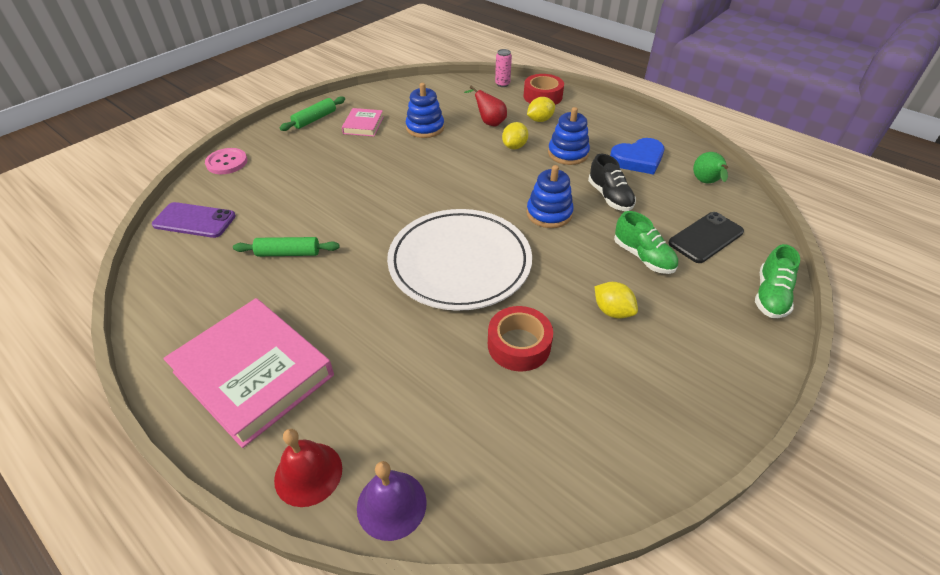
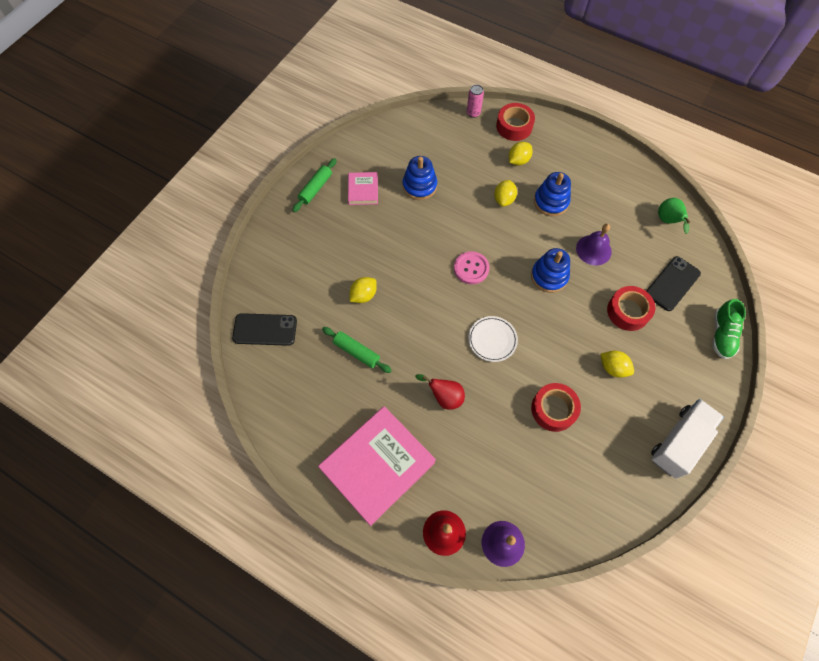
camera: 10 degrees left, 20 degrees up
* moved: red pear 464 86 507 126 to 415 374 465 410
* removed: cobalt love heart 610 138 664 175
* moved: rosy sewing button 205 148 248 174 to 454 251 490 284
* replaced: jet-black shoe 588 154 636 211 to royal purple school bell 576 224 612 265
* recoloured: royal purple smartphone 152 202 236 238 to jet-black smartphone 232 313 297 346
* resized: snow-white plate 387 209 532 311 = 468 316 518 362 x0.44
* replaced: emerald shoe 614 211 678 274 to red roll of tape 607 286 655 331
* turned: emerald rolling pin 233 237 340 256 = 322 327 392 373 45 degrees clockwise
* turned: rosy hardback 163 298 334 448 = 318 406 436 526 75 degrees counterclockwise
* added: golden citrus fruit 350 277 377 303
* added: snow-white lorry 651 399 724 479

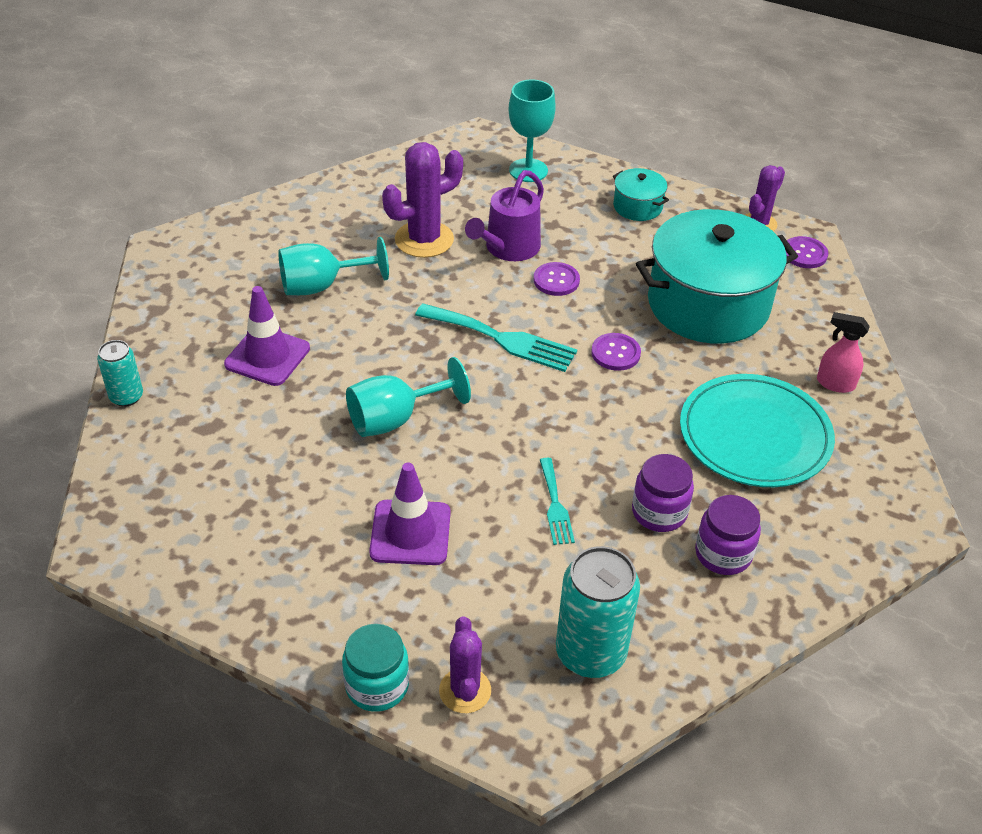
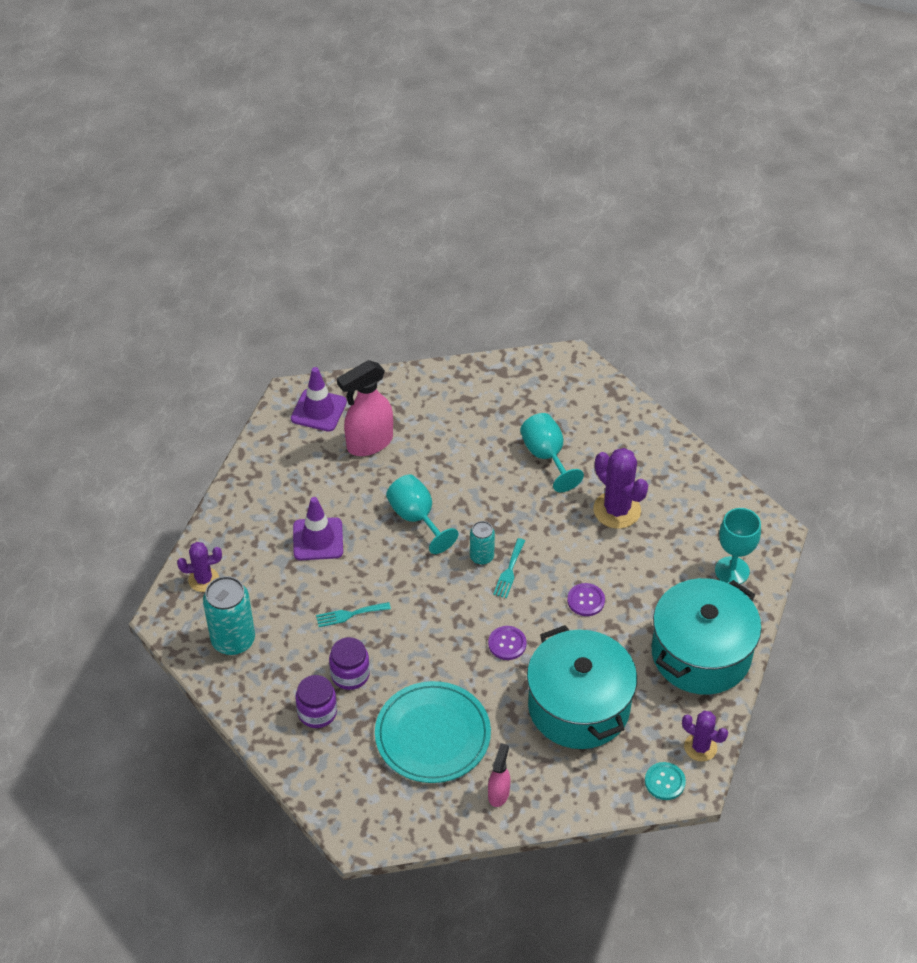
camera: 85 degrees right, 5 degrees up
* resized: turquoise stockpot 613 168 669 221 = 652 578 762 695 x2.26
* removed: royal purple watering pot 465 170 544 261
* recoloured: royal purple sewing button 786 236 828 268 to turquoise sewing button 645 762 686 800
* moved: royal purple road cone 224 286 310 386 to 291 367 347 432
* resized: turquoise fork 415 303 577 372 = 493 538 525 598 x0.57
* moved: turquoise can 97 340 143 407 to 470 521 495 565
* removed: turquoise preserve jar 342 624 409 712
* added: rosy spray bottle 337 360 393 456

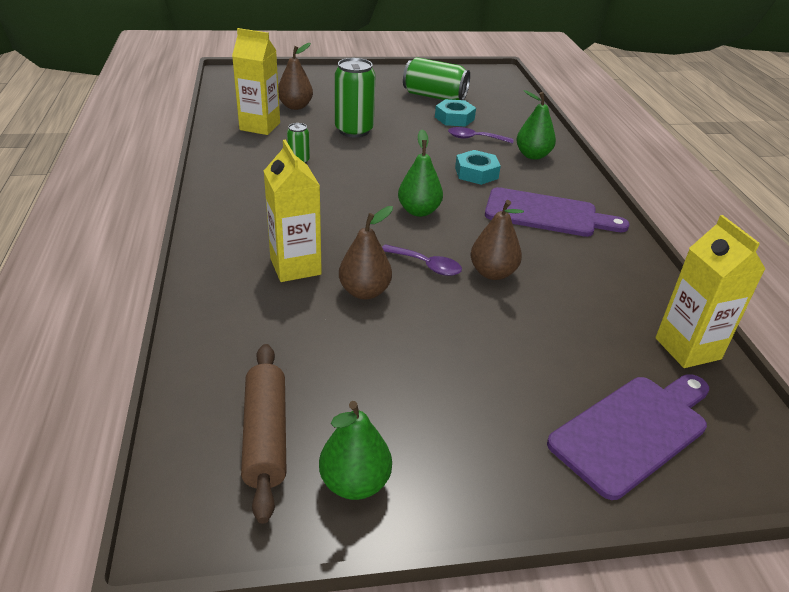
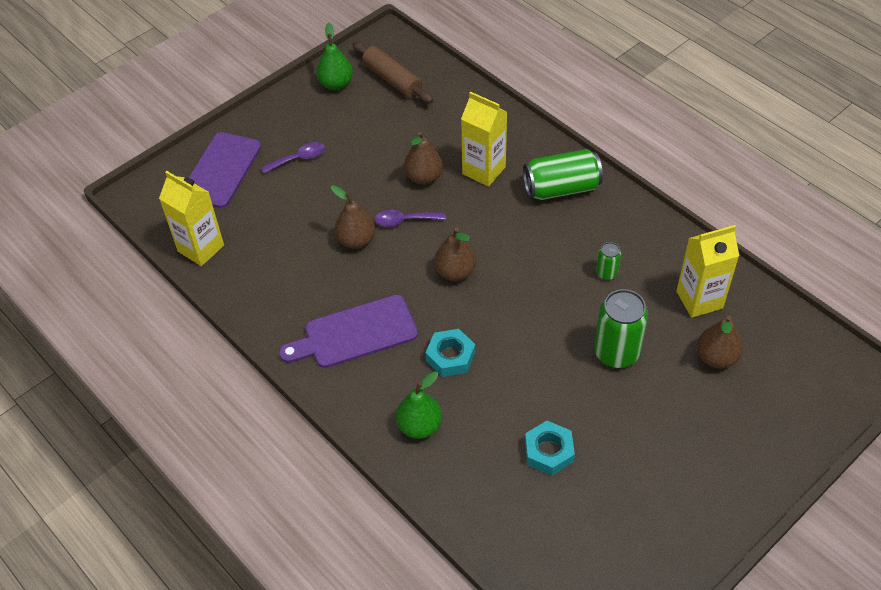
camera: 150 degrees right, 15 degrees up
* moved: emerald can 403 57 470 100 to 523 149 603 200
* moved: royal purple spoon 448 127 514 144 to 261 142 325 174
* recoloured: emerald pear 398 129 443 217 to dark brown pear 434 227 476 281

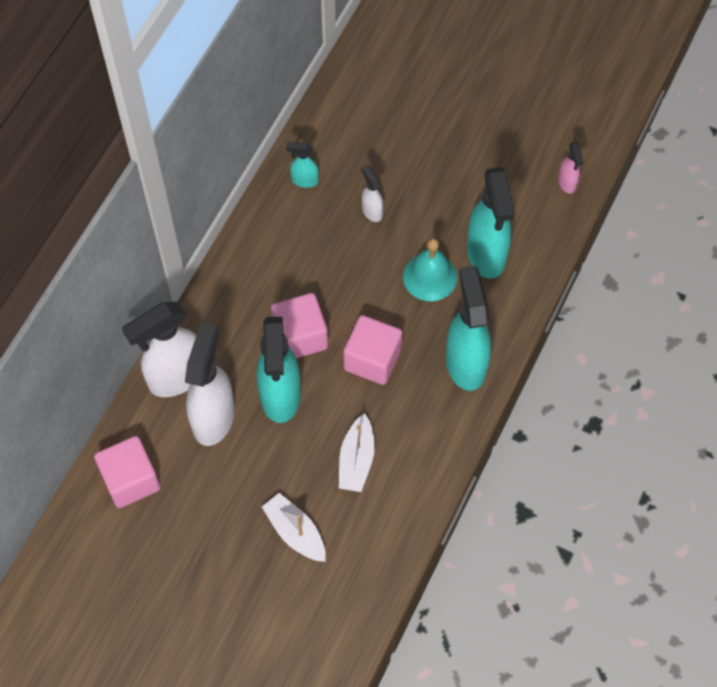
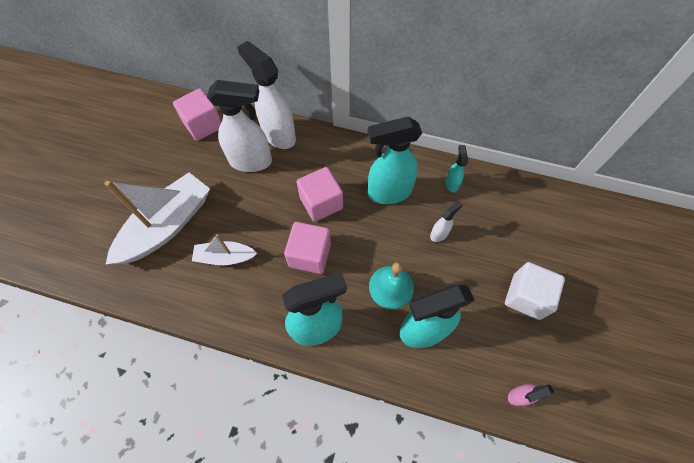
camera: 80 degrees right, 0 degrees up
* moved: turquoise spray bottle 257 317 301 423 to 368 117 422 204
* resized: snow-white boat 262 493 326 562 = 104 173 210 264 x1.88
* added: snow-white block 505 262 565 320

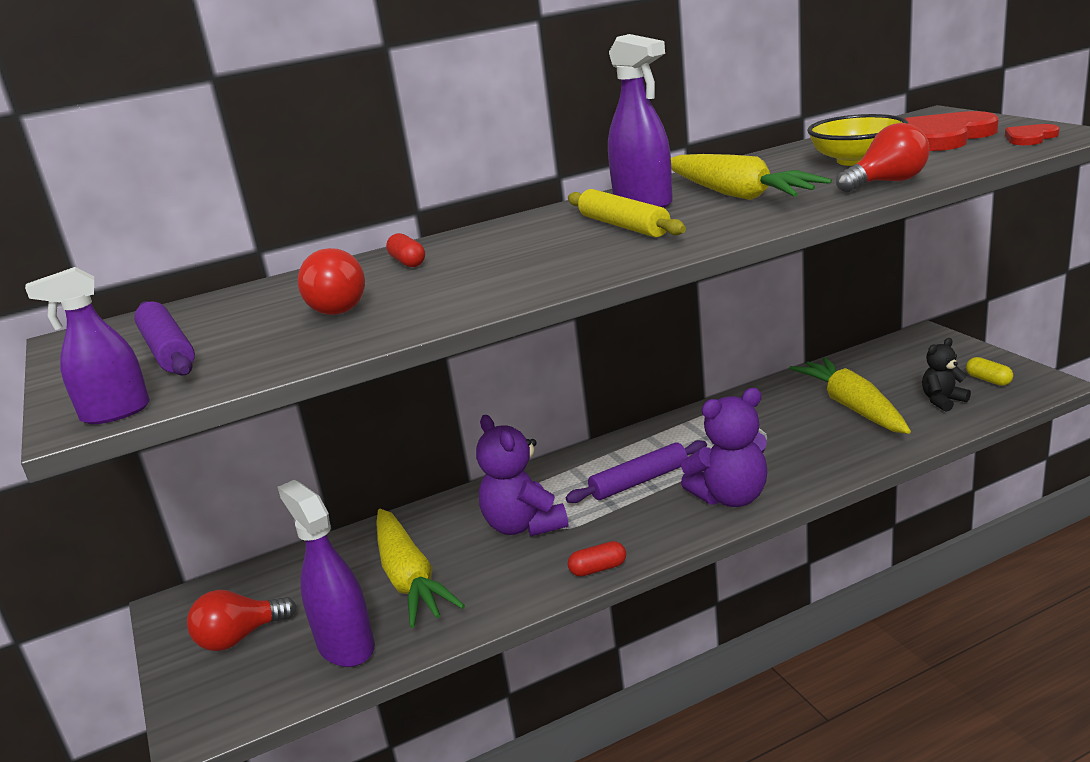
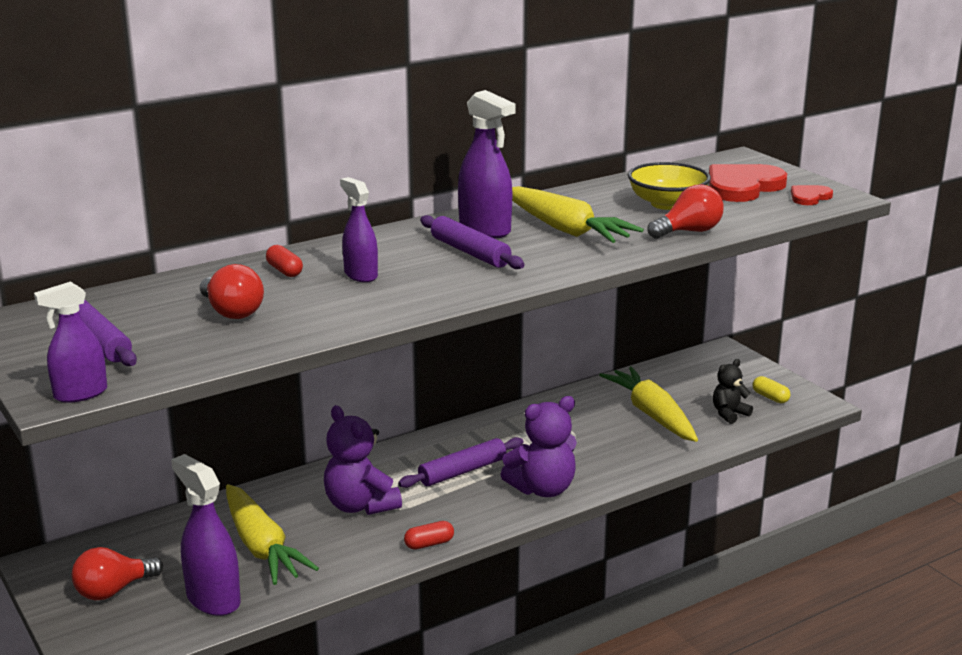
camera: 10 degrees left, 0 degrees up
* recoloured: golden rolling pin 568 189 686 237 to royal purple rolling pin 420 215 525 269
* added: royal purple spray bottle 340 177 378 282

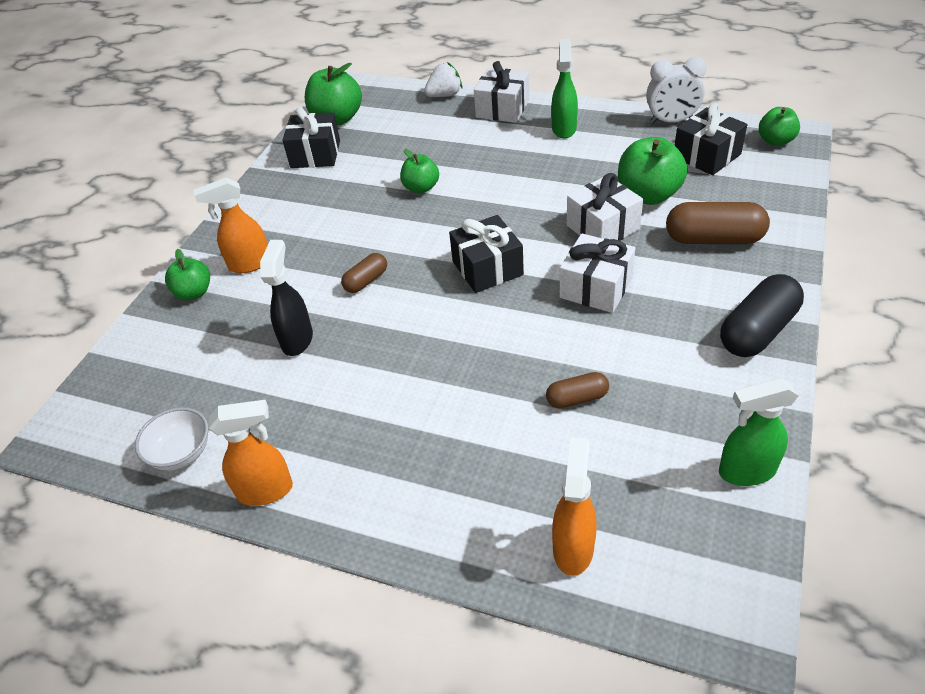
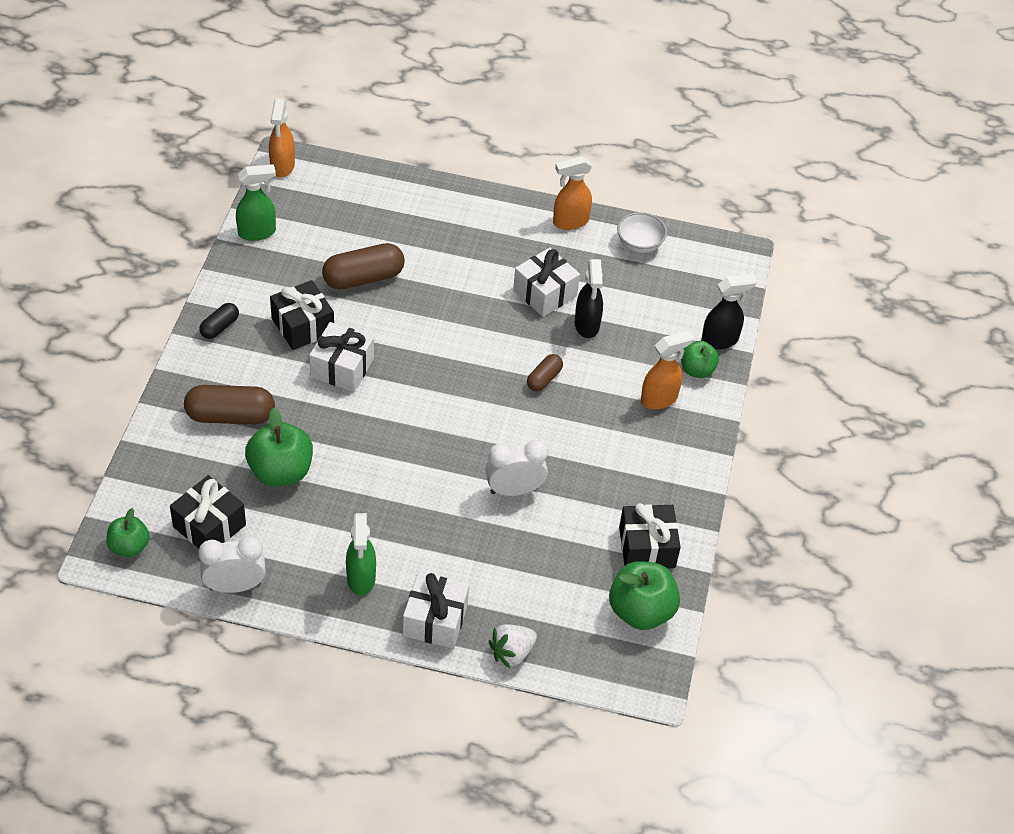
camera: 165 degrees right, 5 degrees up
* replaced: emerald apple fruit 400 149 439 193 to snow-white alarm clock 485 440 548 496
* moved: snow-white gift 567 173 643 241 to 513 248 580 317
* moved: jet-black gift 449 215 524 293 to 270 280 334 350
* resized: jet-black pill 720 274 804 357 = 199 303 239 339 x0.55
* resized: dark brown pill 546 372 609 408 = 322 243 405 289 x1.80
* moved: bright orange spray bottle 552 437 597 576 to 269 99 295 177
* added: jet-black spray bottle 701 274 757 350

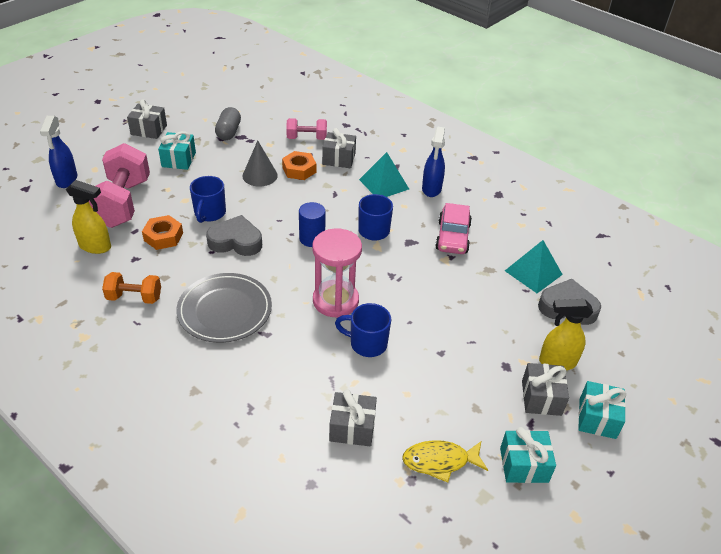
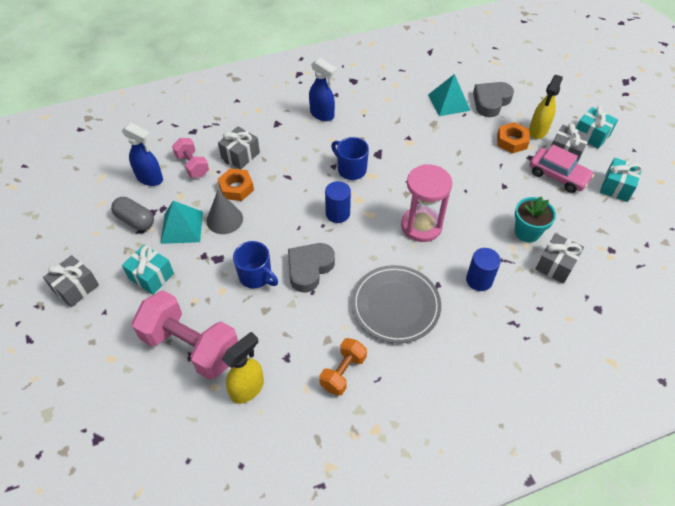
camera: 60 degrees left, 10 degrees up
* moved: cobalt spray bottle 40 116 77 188 to 122 123 163 186
* turned: rosy free weight 286 118 327 140 = 172 138 209 178 60 degrees counterclockwise
* moved: turquoise solid pyramid 359 152 409 197 to 160 201 203 244
* moved: rosy car 435 203 472 254 to 529 145 594 193
* moved: bright orange hex nut 142 215 183 250 to 497 122 530 154
* removed: cobalt coffee mug 335 303 391 357
* removed: golden toy fish 402 440 488 483
* added: turquoise plant pot 515 197 556 243
* added: cobalt cylinder 466 248 501 291

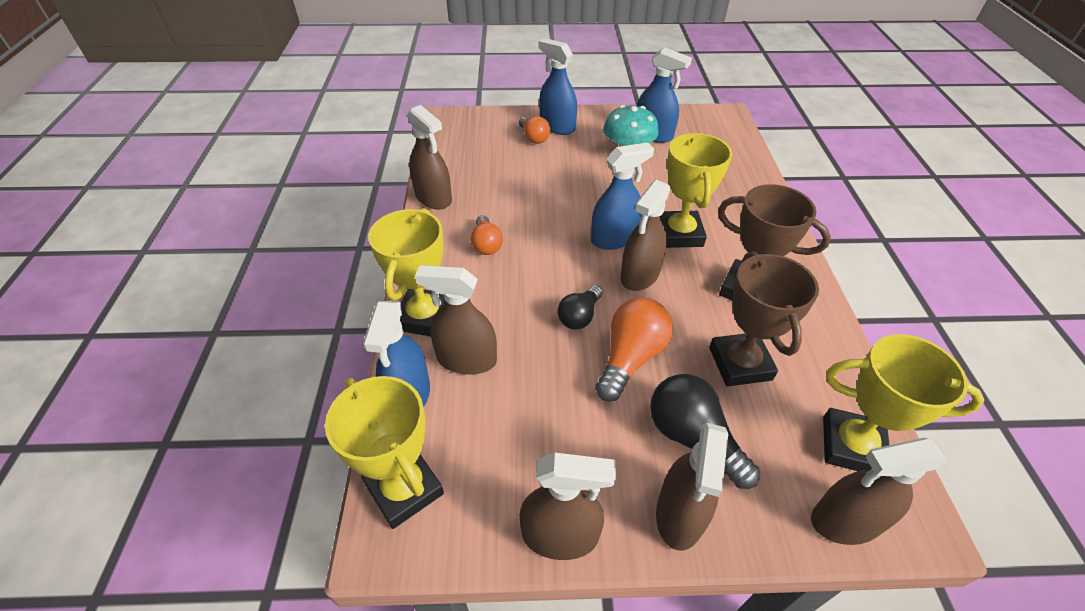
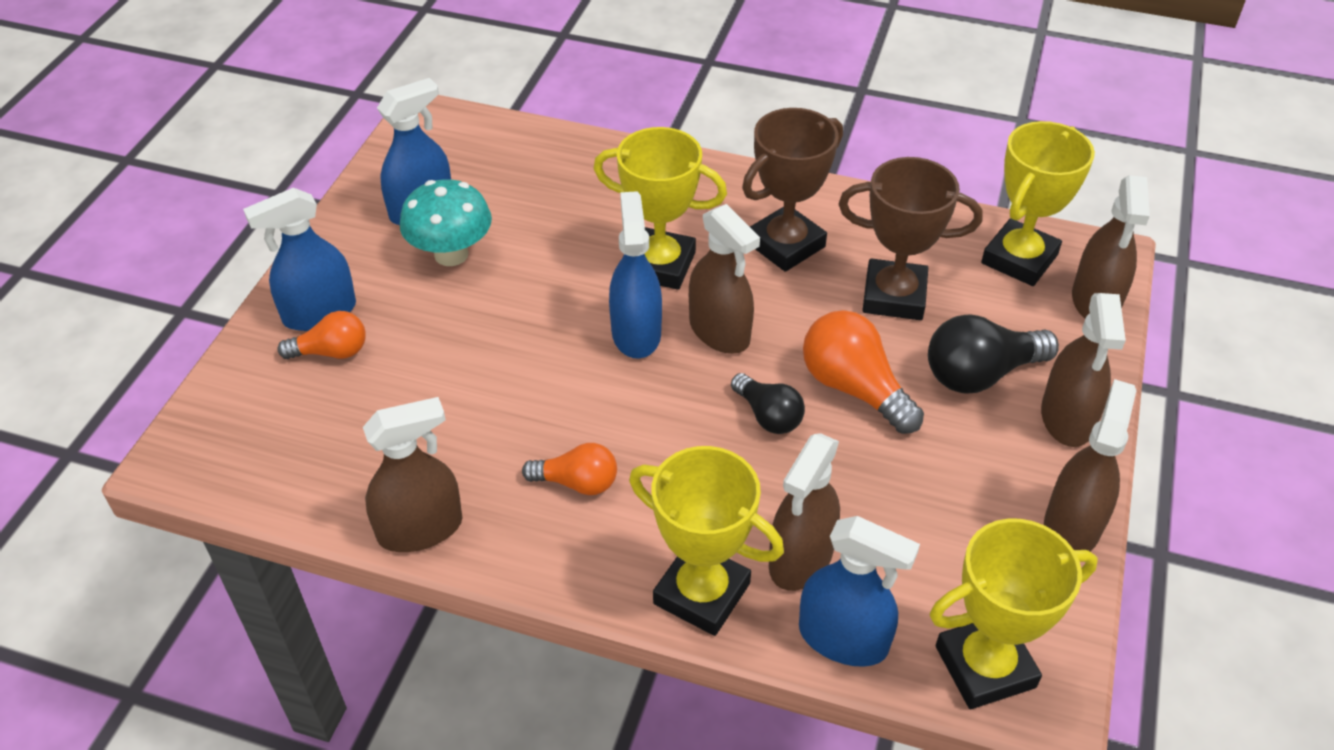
camera: 70 degrees left, 0 degrees up
* turned: dark brown spray bottle 656 423 728 551 = 1041 293 1126 447 60 degrees clockwise

